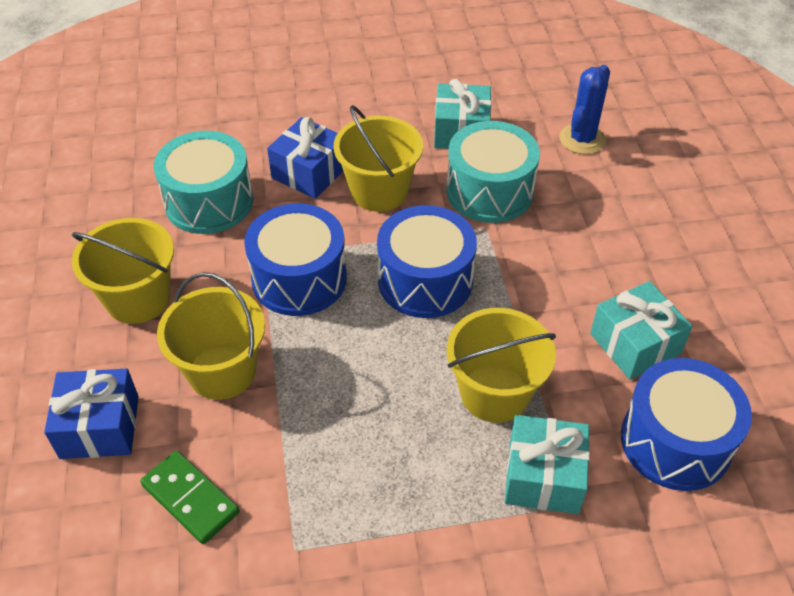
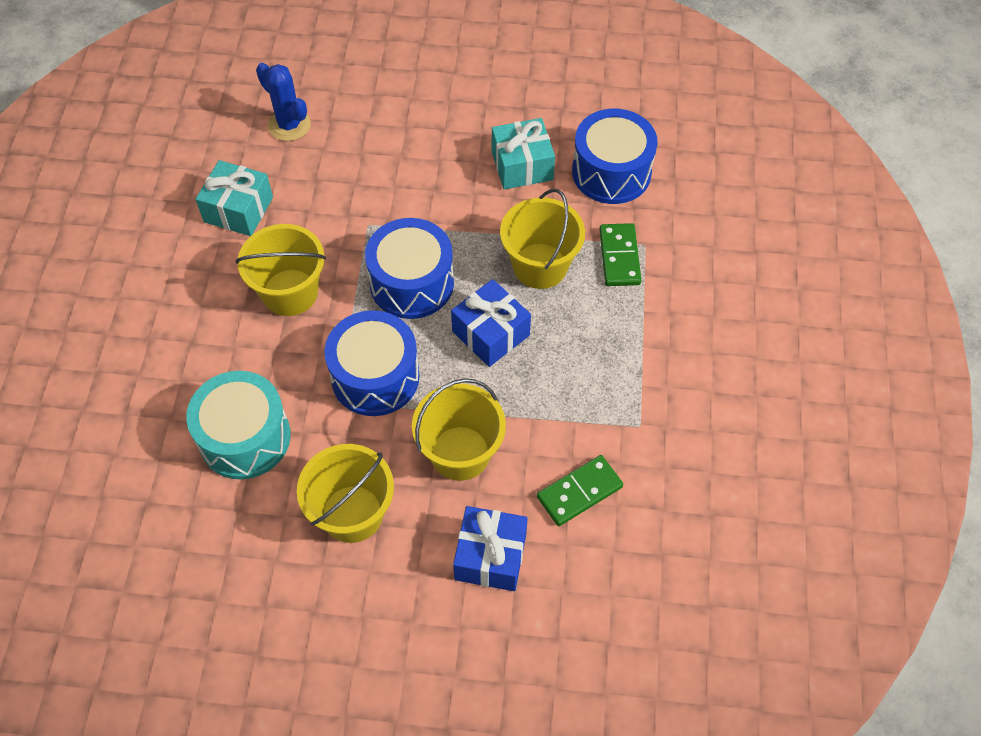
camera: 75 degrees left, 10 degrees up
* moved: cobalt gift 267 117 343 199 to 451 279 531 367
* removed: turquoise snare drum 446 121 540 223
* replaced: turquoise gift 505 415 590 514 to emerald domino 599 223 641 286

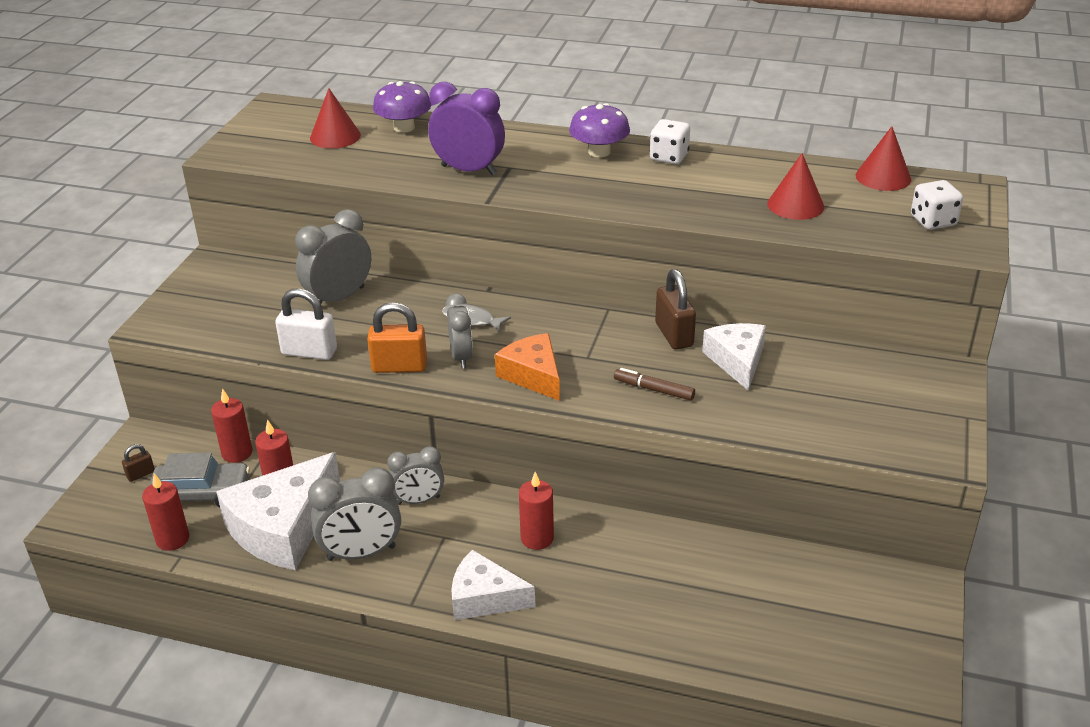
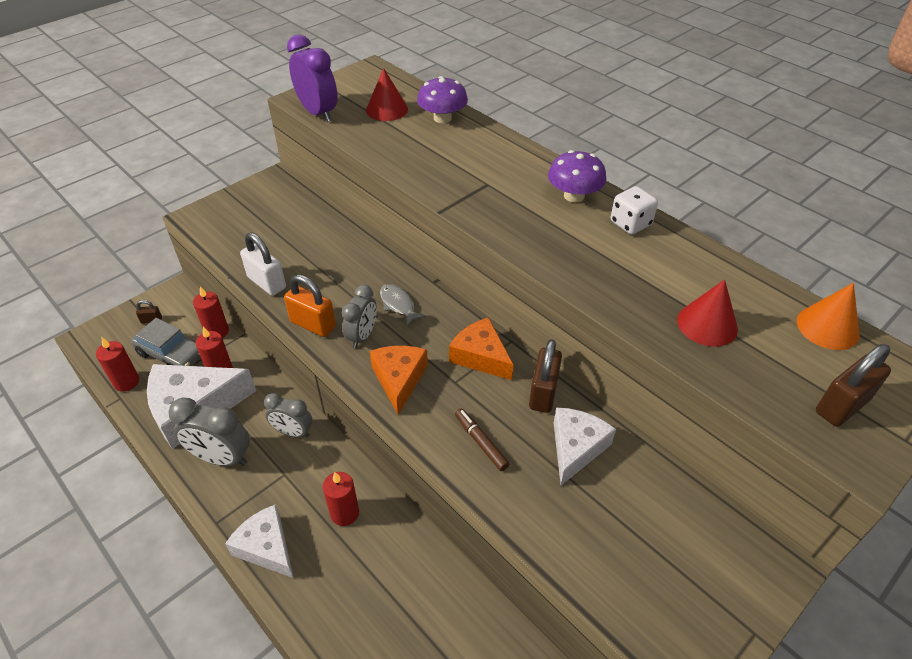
camera: 30 degrees right, 10 degrees up
* moved: royal purple alarm clock 428 82 505 175 to 287 34 338 122
* recoloured: red cone shape 856 126 911 191 to bright orange cone shape 797 283 860 350
* replaced: snow-white dice 911 180 963 230 to dark brown lock 816 344 891 426
* removed: gray alarm clock 295 209 371 303
* added: bright orange cheese wedge 449 317 514 380

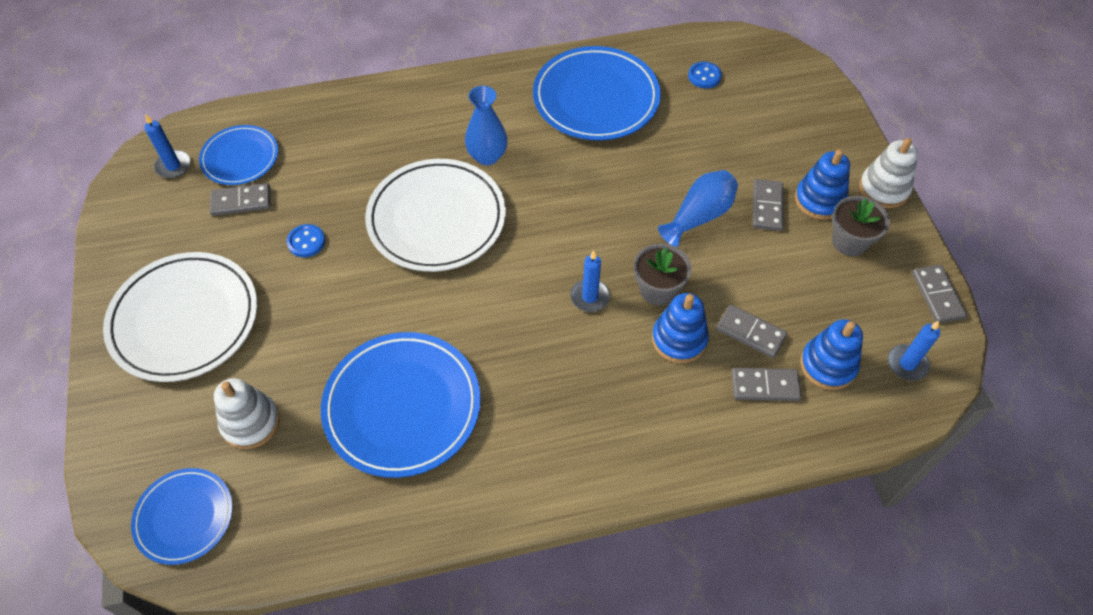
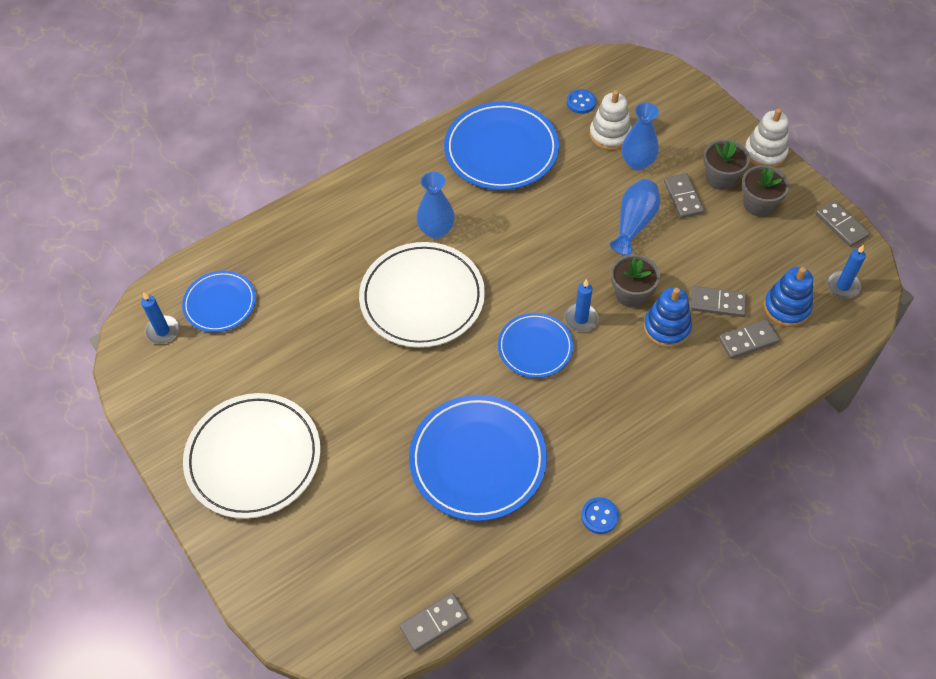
camera: 20 degrees left, 0 degrees up
* replaced: cobalt stacking rings 795 149 850 220 to gray plant pot 703 139 750 190
* moved: gray domino 210 183 270 216 to 400 593 468 652
* moved: cobalt sewing button 287 224 325 257 to 581 497 619 534
* moved: snow-white stacking rings 214 378 280 449 to 589 90 632 150
* moved: cobalt plate 131 468 233 565 to 498 313 573 378
* added: cobalt vase 622 102 659 171

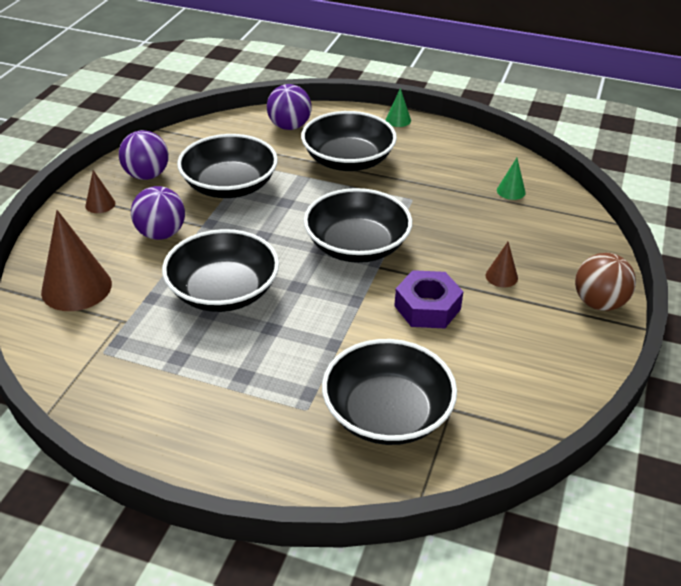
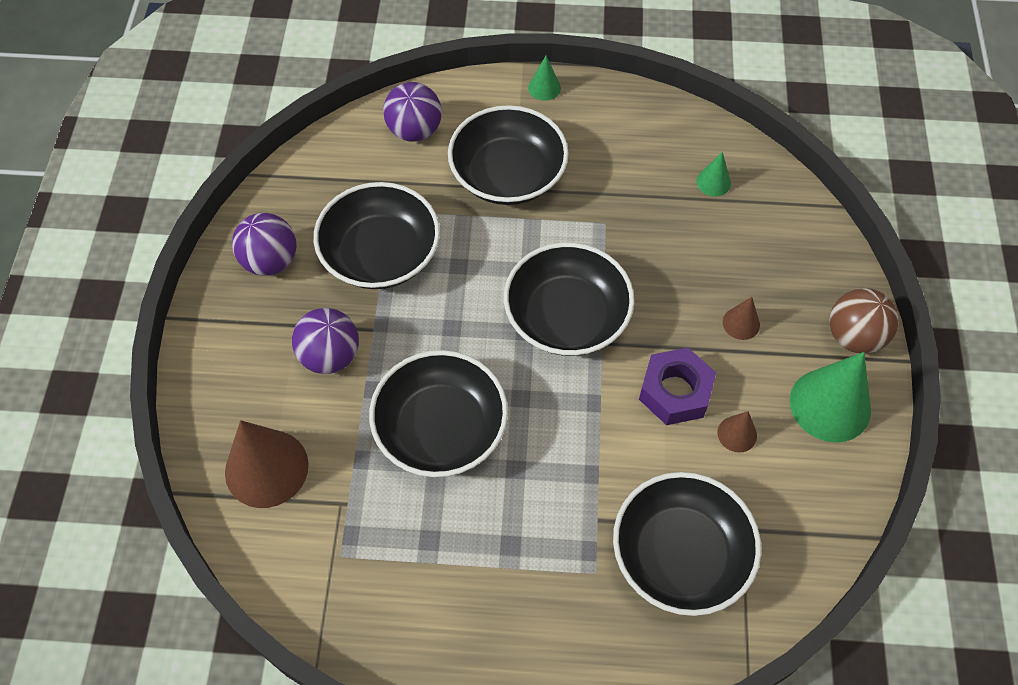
camera: 15 degrees left, 20 degrees up
* moved: dark brown cone shape 85 170 115 213 to 718 411 757 453
* added: emerald cone shape 790 352 871 443

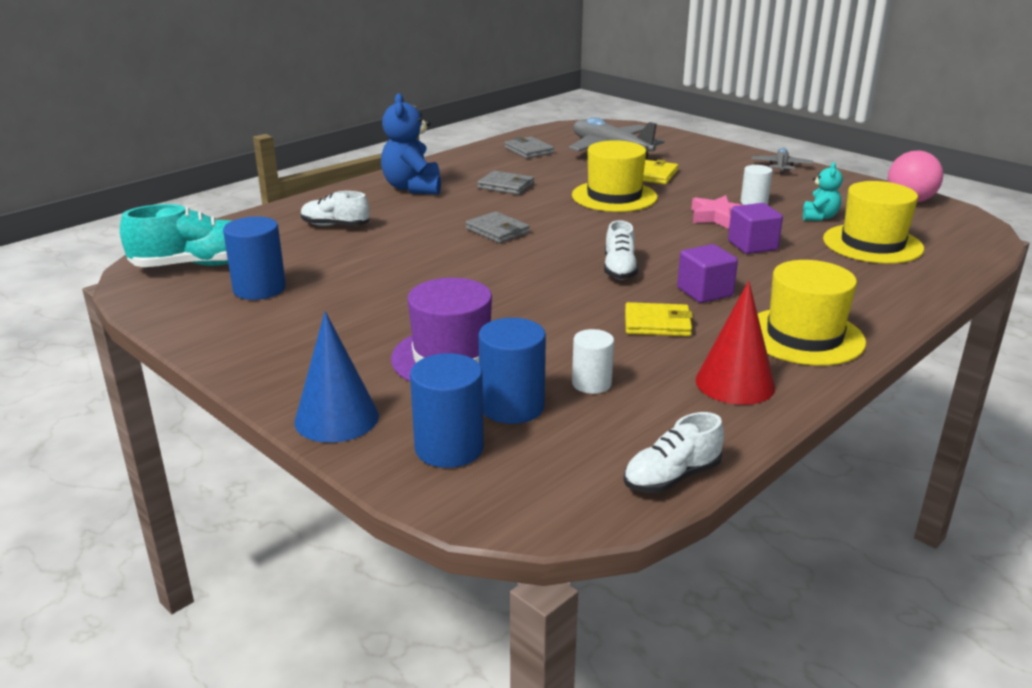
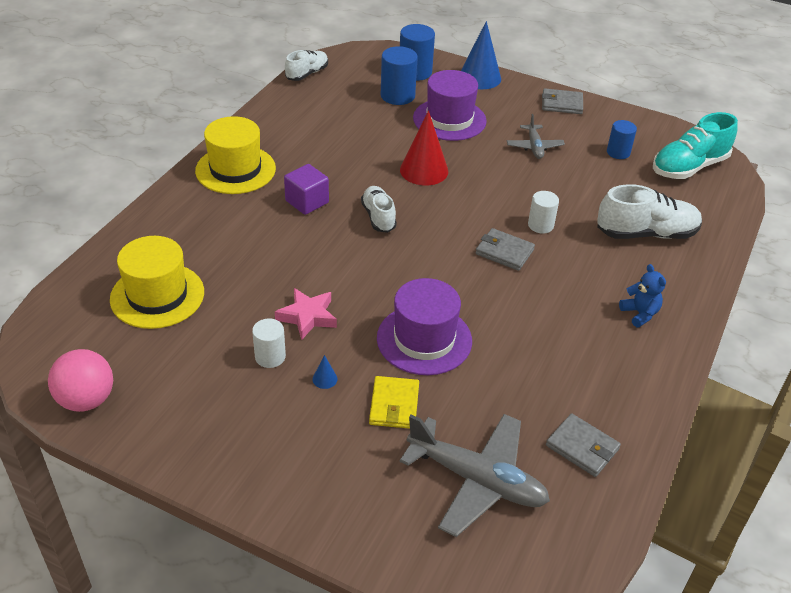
camera: 160 degrees right, 15 degrees up
* resized: cobalt teddy 381 93 441 195 = 619 264 666 327 x0.56
* recoloured: golden hat 572 140 658 212 to royal purple hat 377 278 472 375
* moved: gray aeroplane 752 147 813 174 to 507 114 565 159
* removed: turquoise teddy 803 162 843 221
* moved: gray card wallet 477 170 534 195 to 542 88 583 114
* resized: snow-white shoe 301 191 369 226 = 597 184 702 239 x1.61
* removed: royal purple block 728 203 783 254
* resized: cobalt cylinder 223 216 286 300 = 607 120 637 159 x0.64
* moved: red cone shape 695 281 776 405 to 400 111 448 185
* removed: golden card wallet 625 302 693 336
* moved: snow-white cylinder 572 329 614 394 to 528 191 559 234
* added: cobalt cone shape 312 355 338 389

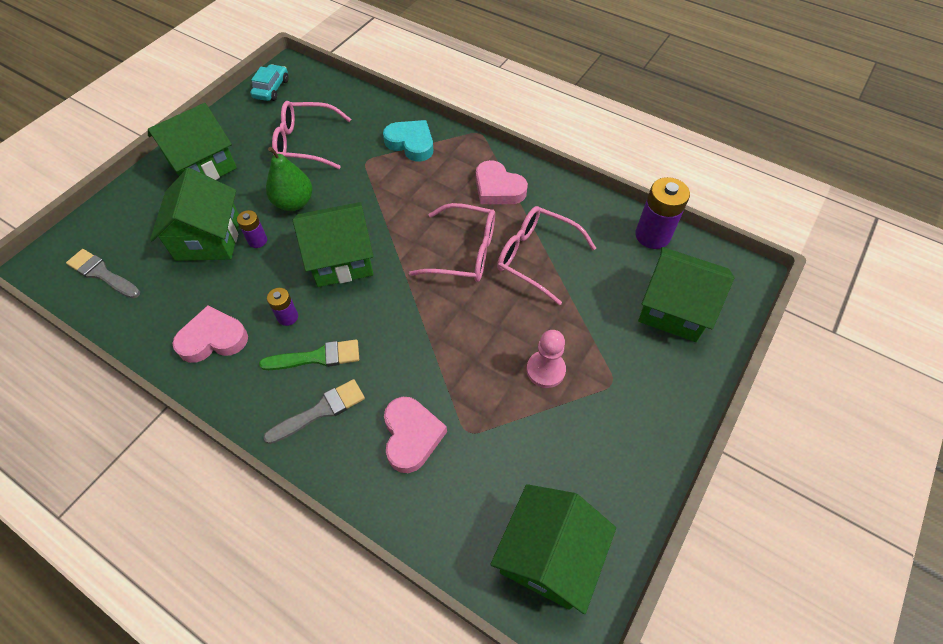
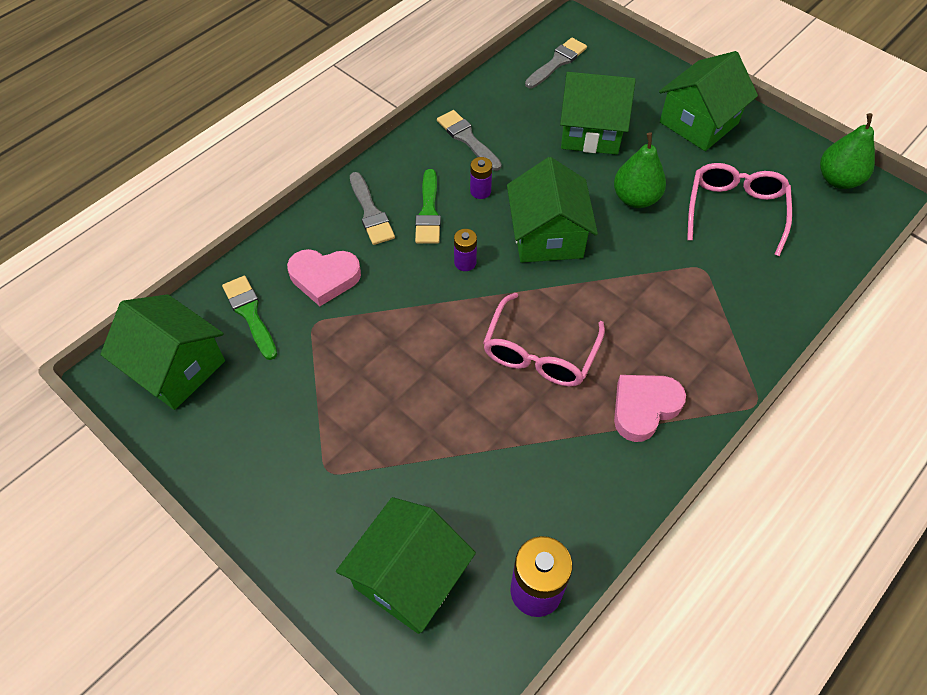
camera: 100 degrees right, 0 degrees up
* replaced: turquoise car 250 64 289 101 to emerald pear 820 113 875 189
* turned: emerald cottage 148 103 237 180 = 659 51 758 151 75 degrees clockwise
* removed: turquoise love heart 383 120 433 161
* removed: rosy eyeglasses 497 206 596 305
* moved: royal purple power cell 237 210 267 248 to 454 229 477 271
* replaced: rosy love heart 172 305 248 363 to gray brush 437 110 502 171
* removed: rosy game pawn 527 330 566 388
* added: emerald brush 222 276 277 360

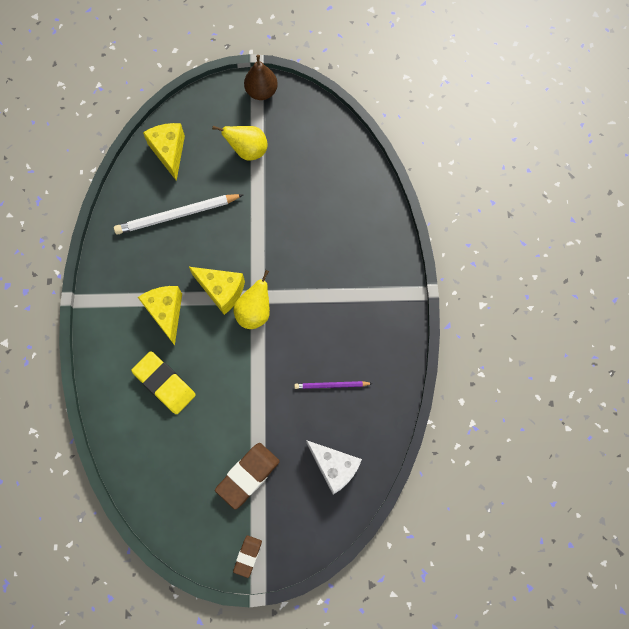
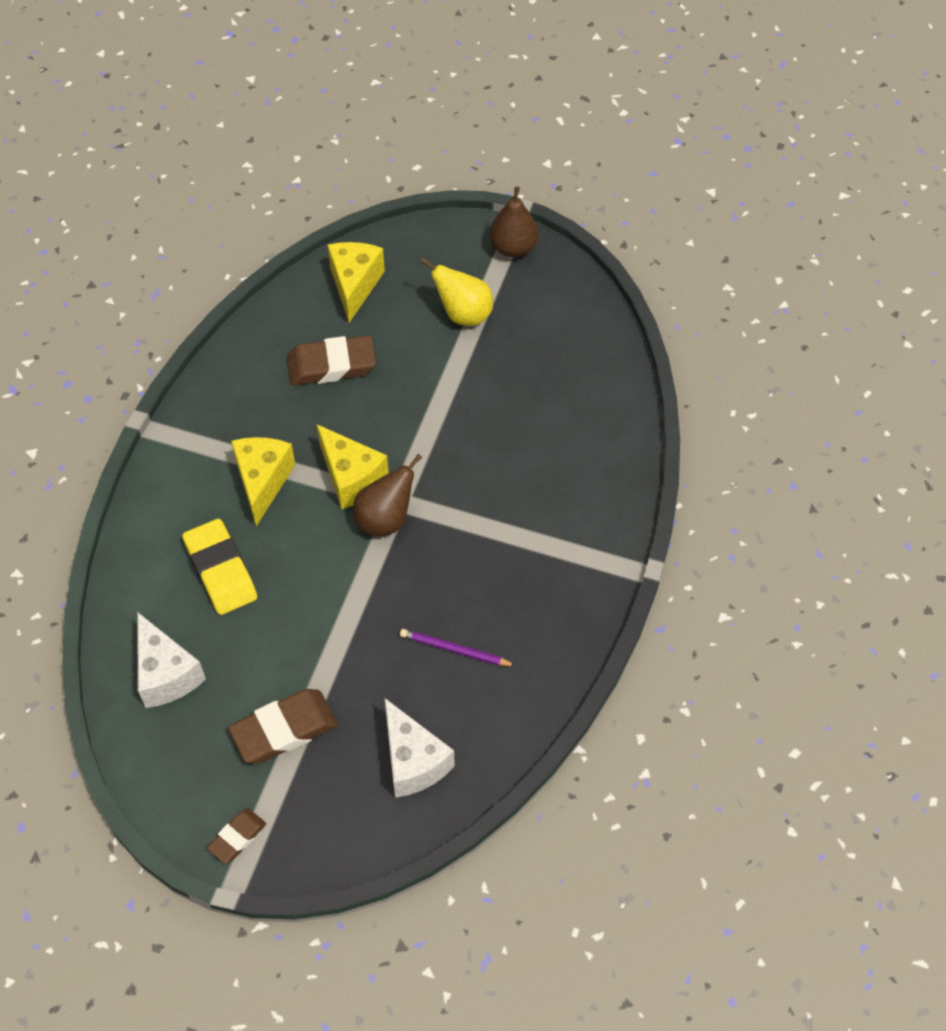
camera: 20 degrees right, 15 degrees down
* replaced: snow-white pencil 114 194 244 234 to dark brown gum eraser 287 335 376 385
* recoloured: golden pear 233 270 270 329 to dark brown pear 353 454 422 537
* added: snow-white cheese wedge 137 612 206 708

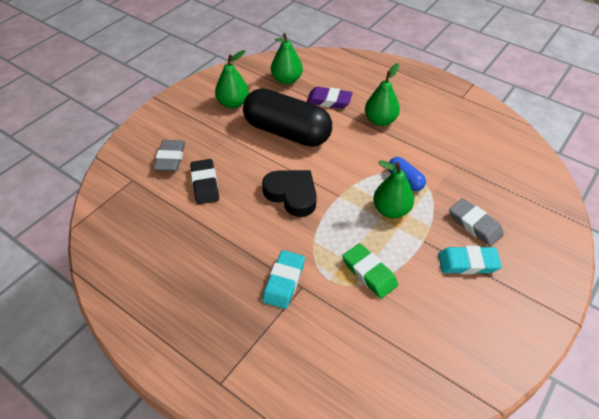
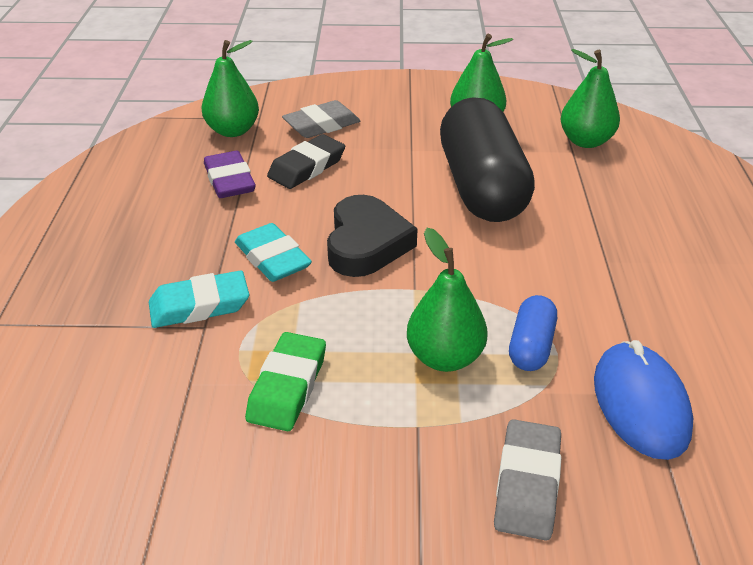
camera: 55 degrees right, 10 degrees down
* moved: emerald pear 365 63 400 126 to 201 40 259 137
* moved: royal purple gum eraser 306 87 353 109 to 204 151 256 198
* moved: turquoise gum eraser 438 246 502 274 to 235 223 312 282
* added: cobalt computer mouse 594 340 693 460

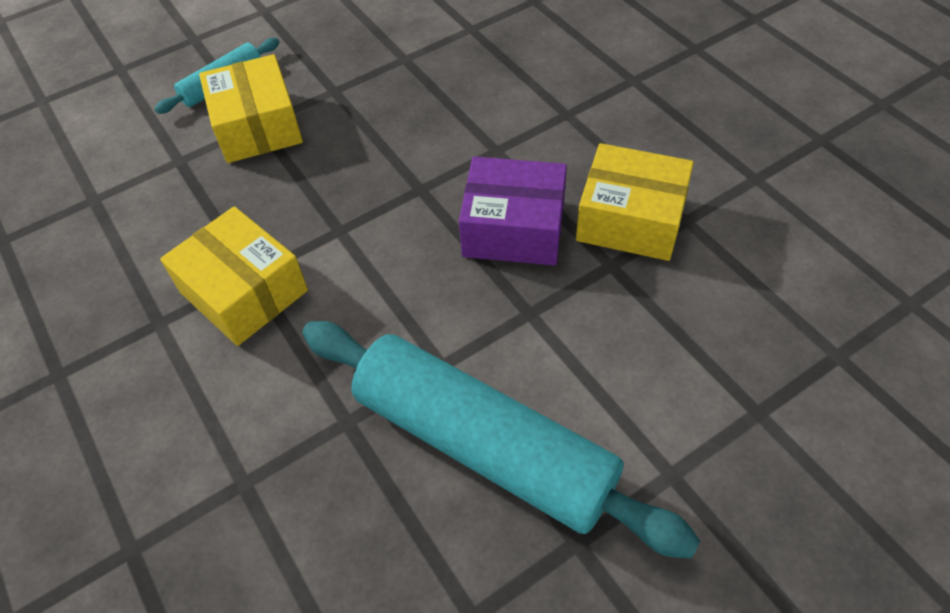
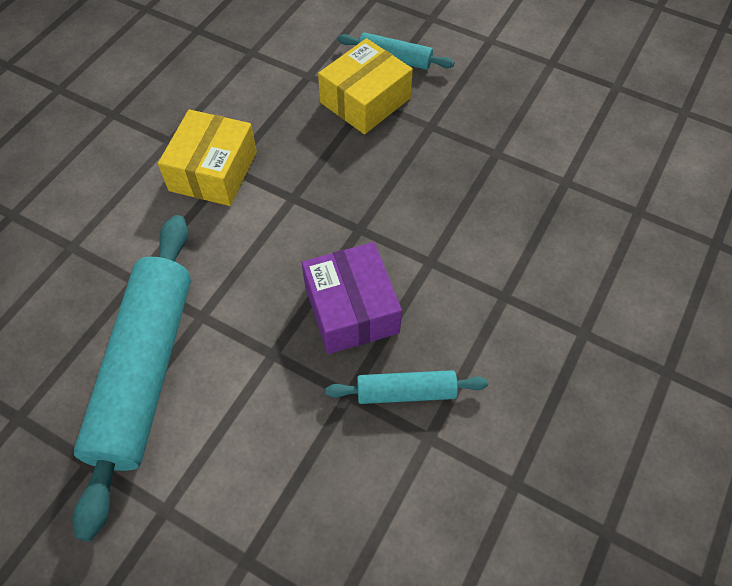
camera: 60 degrees right, 5 degrees up
* replaced: golden parcel 576 143 694 261 to turquoise rolling pin 325 370 488 404

